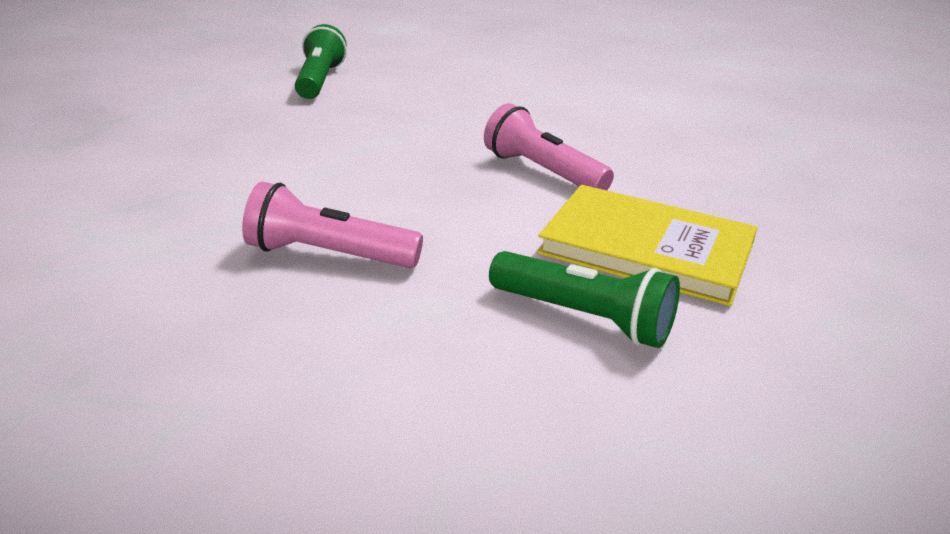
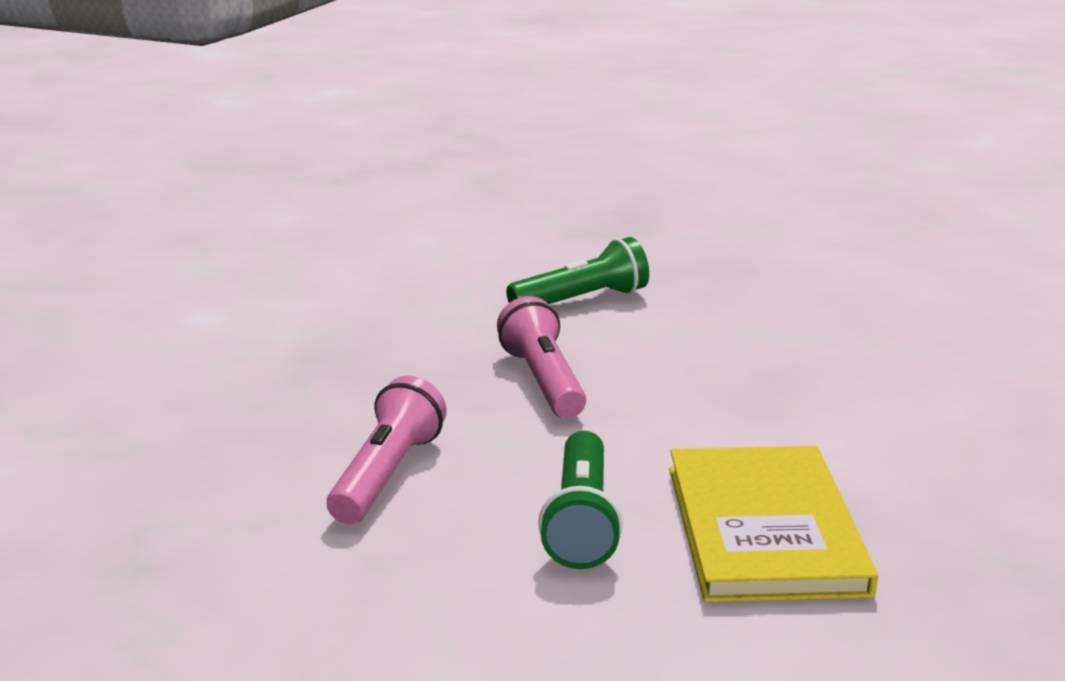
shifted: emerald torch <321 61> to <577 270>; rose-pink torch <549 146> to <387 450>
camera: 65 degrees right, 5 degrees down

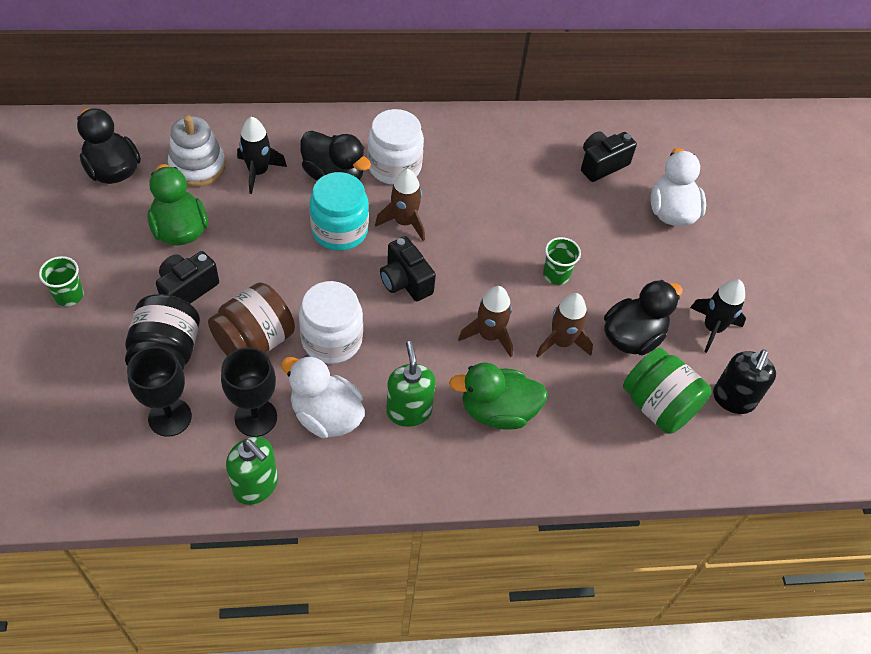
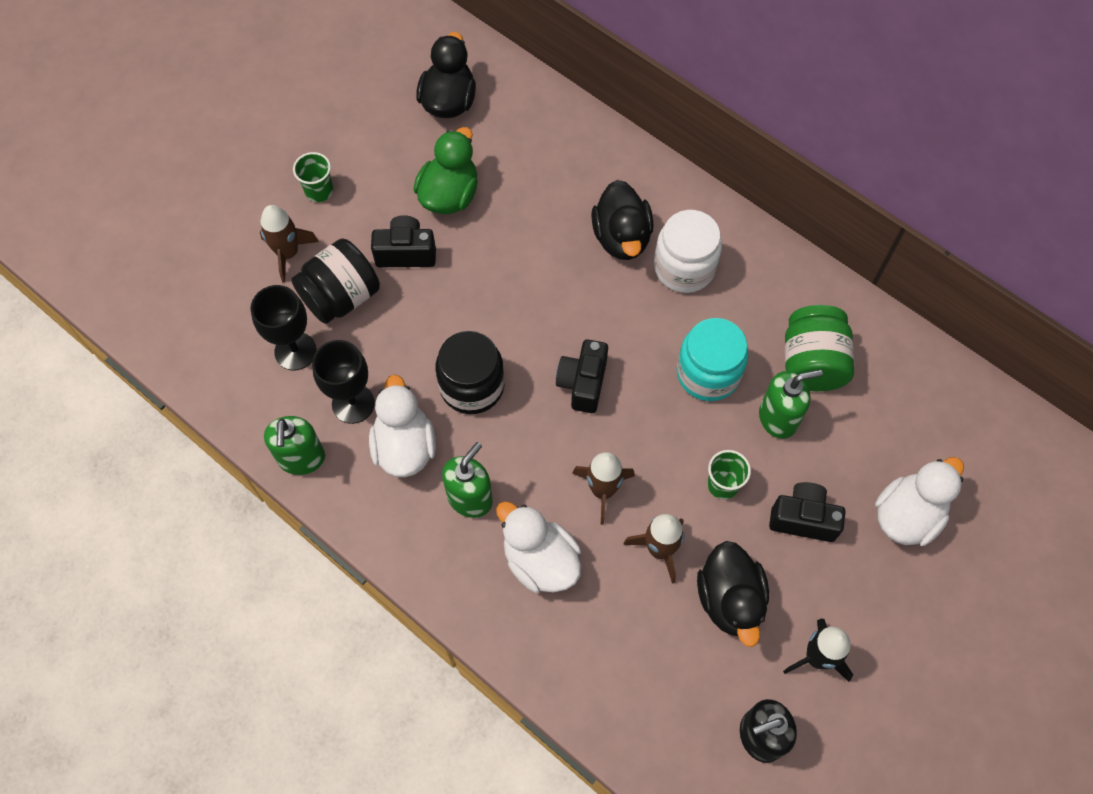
gone: white stacking rings <196 151>; black spaceship <262 155>; russet jar <251 319>
new: emerald soap pump <791 404>
shifted: black photo camera <609 156> to <807 512>; russet spaceship <400 205> to <289 244>; teal jar <339 211> to <712 359>; emerald jar <667 391> to <819 348>
repainted: white jar <331 322> to black jar <470 372>; emerald toy duck <498 396> to white toy duck <538 547>
rotated: black toy duck <643 317> = <733 594> 75 degrees clockwise
camera: 50 degrees right, 10 degrees up

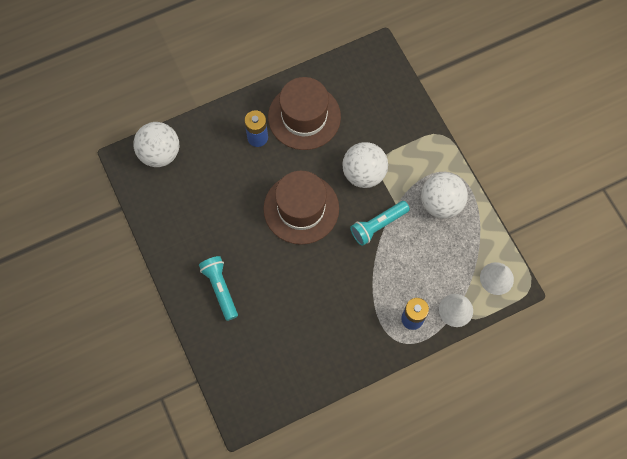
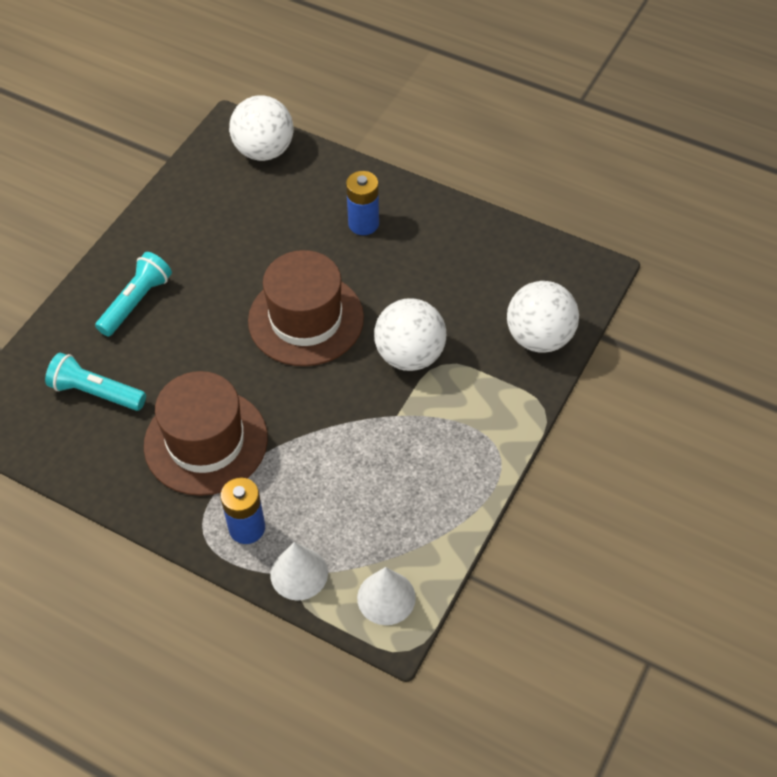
shifted: russet top hat <304 113> to <206 433>; white play ball <444 195> to <543 317>; teal torch <380 223> to <95 382>
camera: 55 degrees right, 15 degrees down

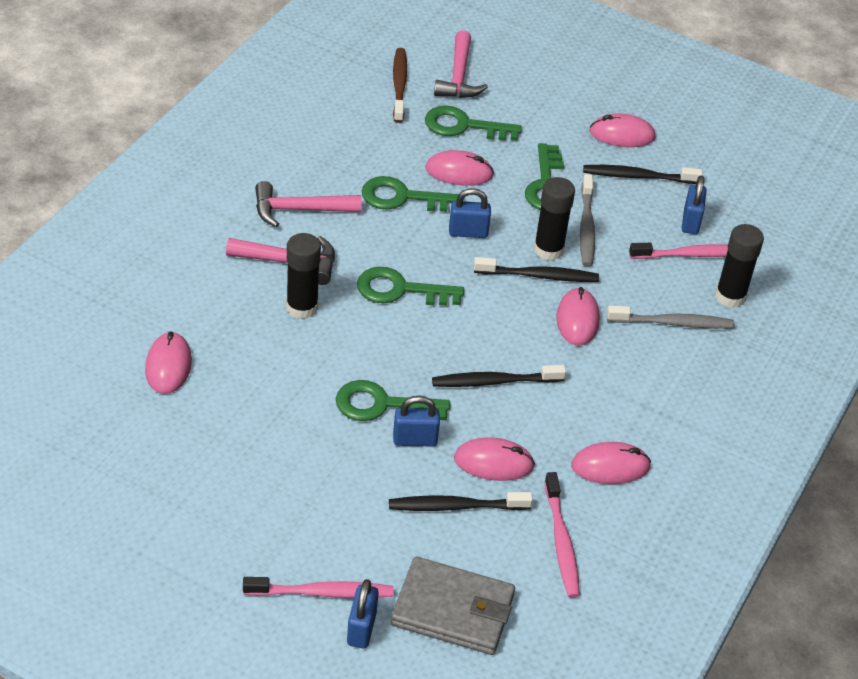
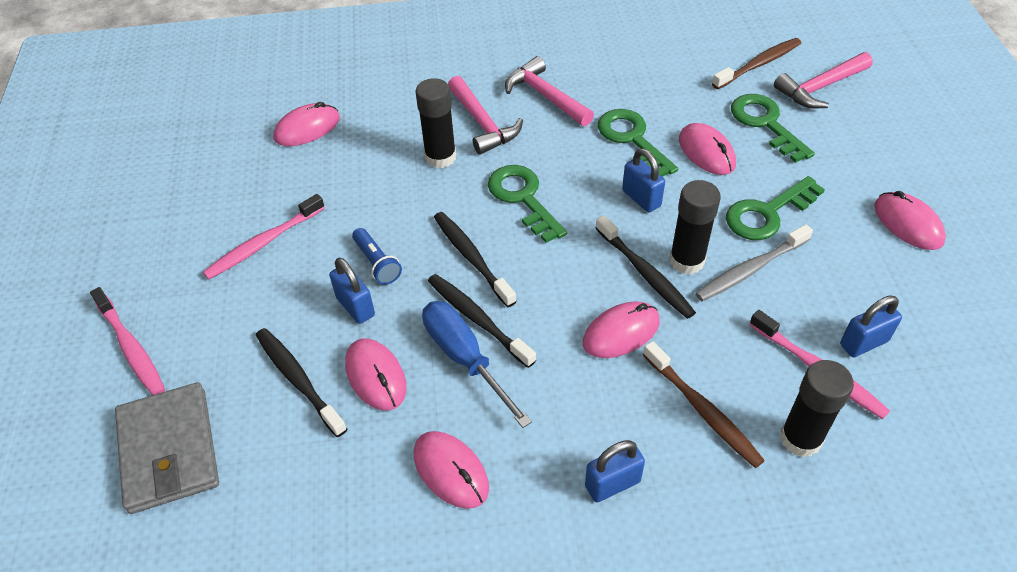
new: royal blue flat screwdriver <477 364>
shifted: black dental brush <643 174> to <475 259>; rose-pink dental brush <562 535> to <264 236>; royal blue padlock <362 613> to <615 471>
swapped: emerald key <393 400> to royal blue torch <377 256>
repainted: gray dental brush <671 317> to russet dental brush <704 404>
camera: 60 degrees right, 5 degrees up

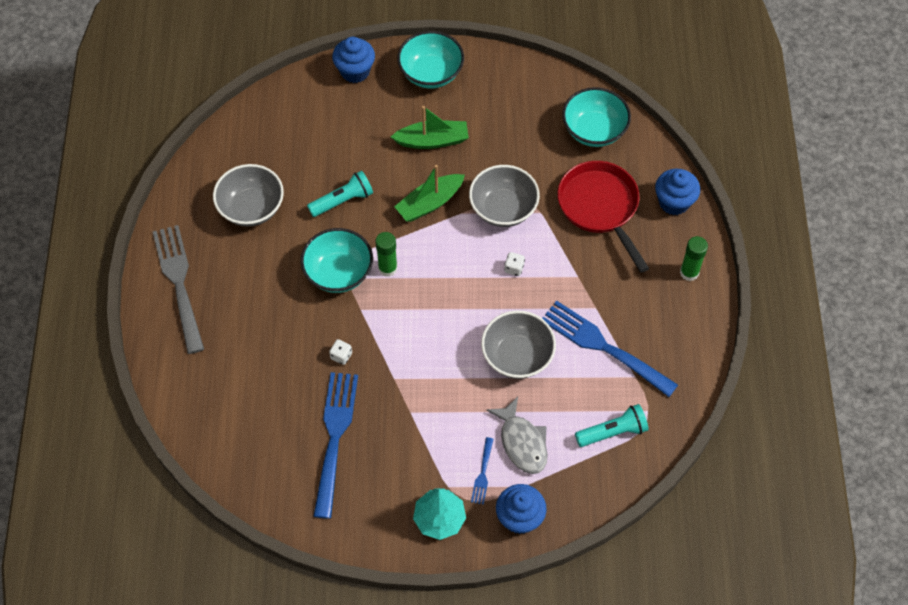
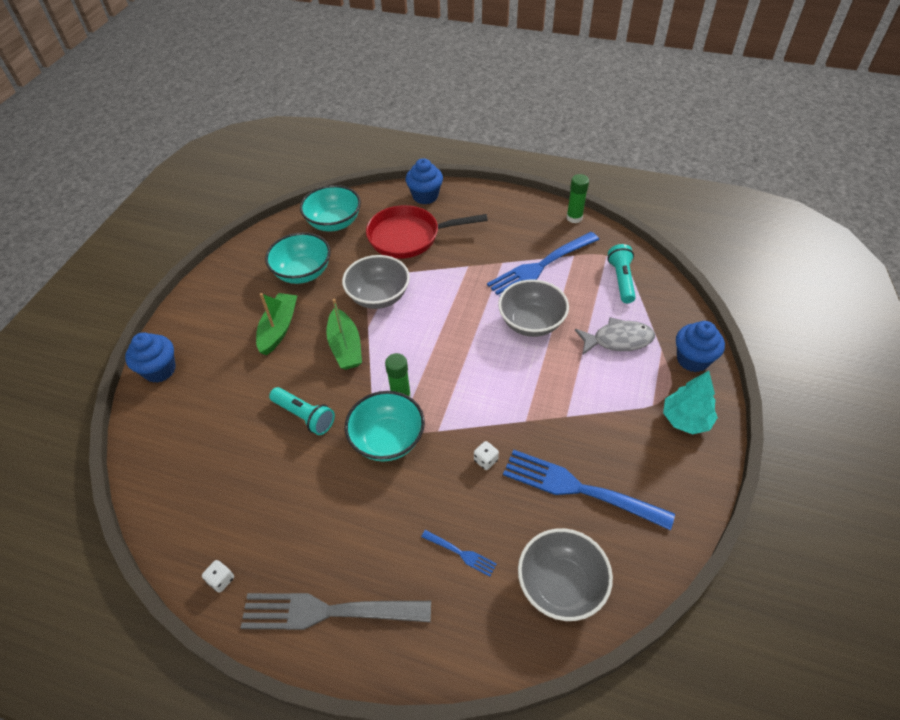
shifted: teal serving bowl <430 59> to <298 258>; gray serving bowl <248 195> to <565 574>; emerald glue <694 258> to <577 198>; white dice <514 264> to <218 576>; royal blue table fork <482 471> to <459 553>
rotated: teal torch <340 193> = <302 411> 135 degrees clockwise
camera: 70 degrees left, 10 degrees down

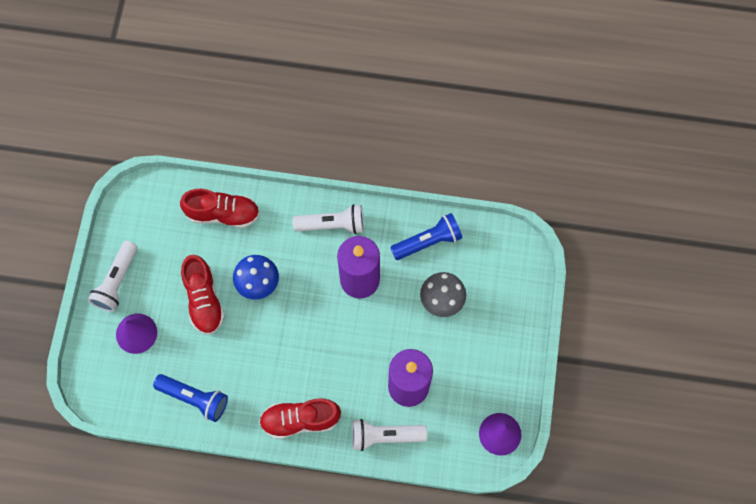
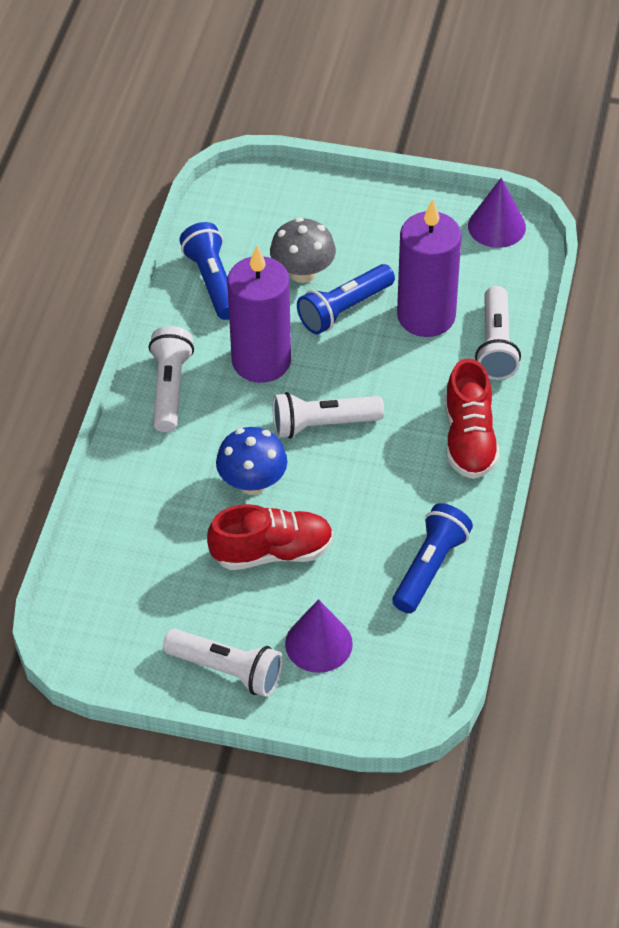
gone: red shoe <220 208>
new: royal blue torch <346 299>; white torch <328 415>
camera: 85 degrees left, 20 degrees down

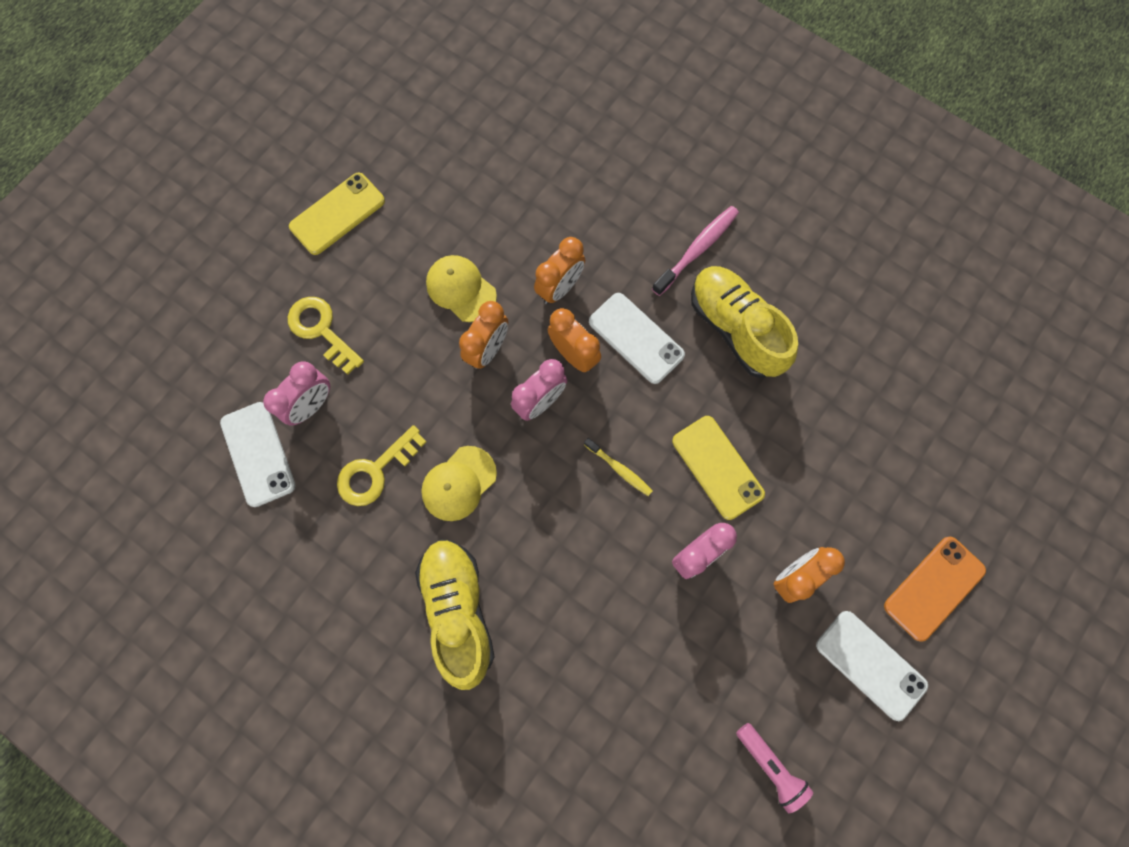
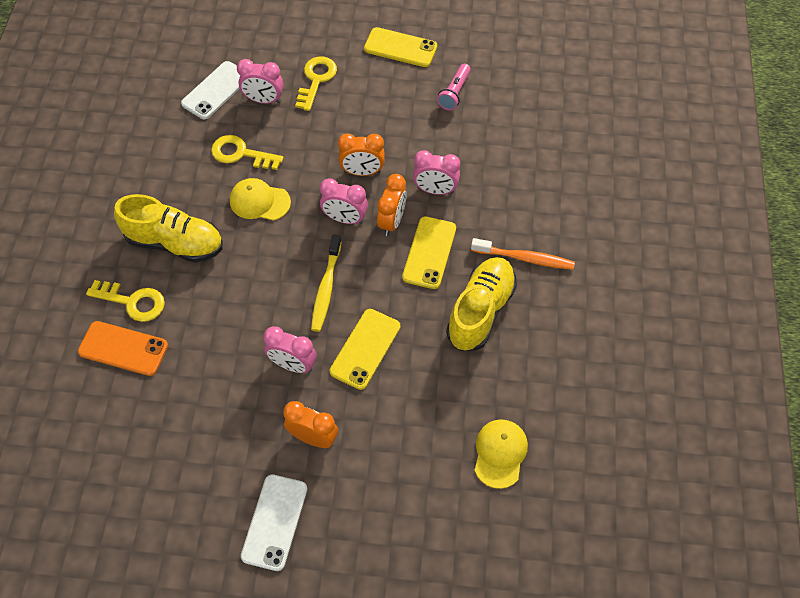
new: bright yellow key <125 301>
shifted: bright yellow cap <461 288> to <501 454>; bright orange mobile phone <935 589> to <123 348>; rose-pink torch <774 768> to <454 87>
repainted: rose-pink dental brush <695 251> to bright orange dental brush <523 254>; bright orange alarm clock <559 270> to rose-pink alarm clock <436 172>; white mobile phone <637 338> to bright yellow mobile phone <429 252>
rotated: bright yellow shoe <455 614> = <168 228> 60 degrees clockwise
scaled: bright yellow dental brush <618 467> = <326 283> x1.59
camera: 60 degrees right, 15 degrees down

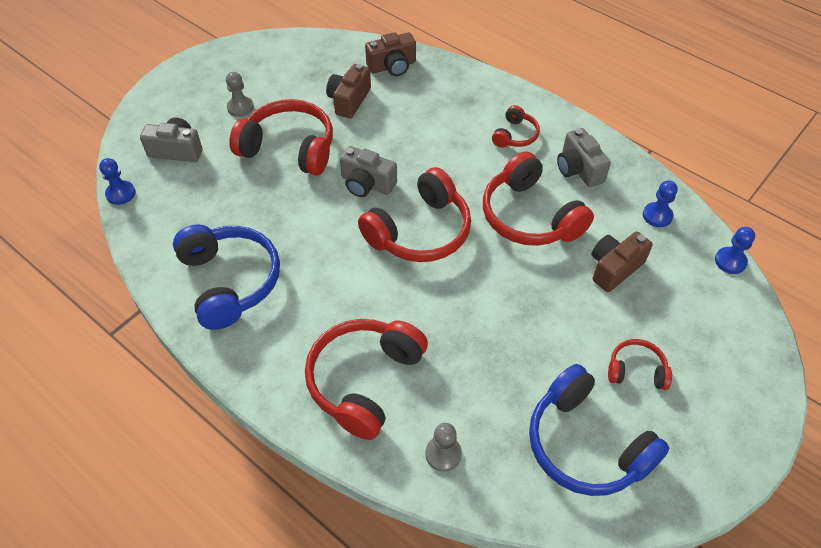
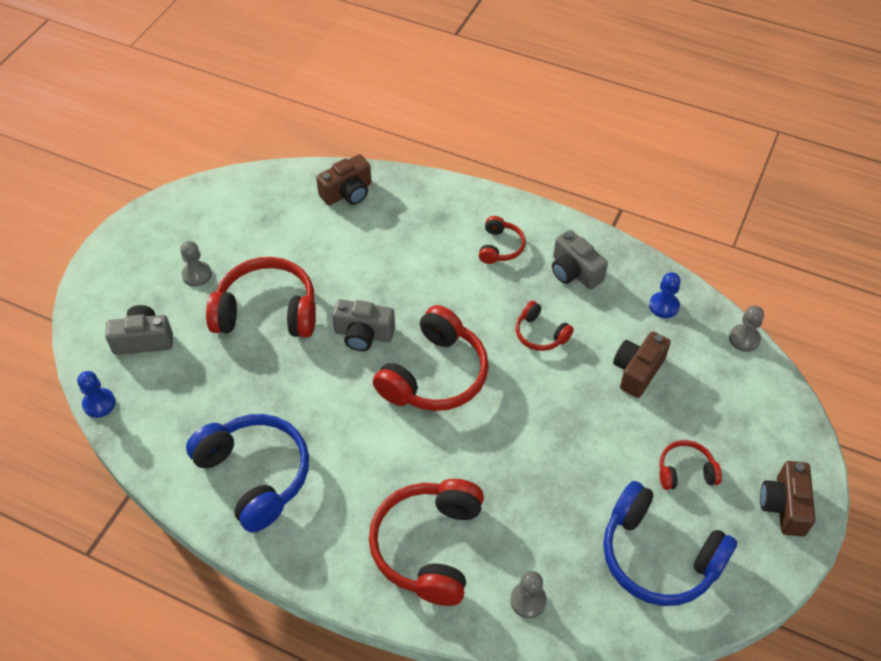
shifted: russet photo camera <348 91> to <788 499>
repainted: royal blue chess pawn <735 250> to gray chess pawn <746 329>
scaled: red over-ear headphones <538 198> = <545 326> x0.51
camera: 15 degrees left, 0 degrees up

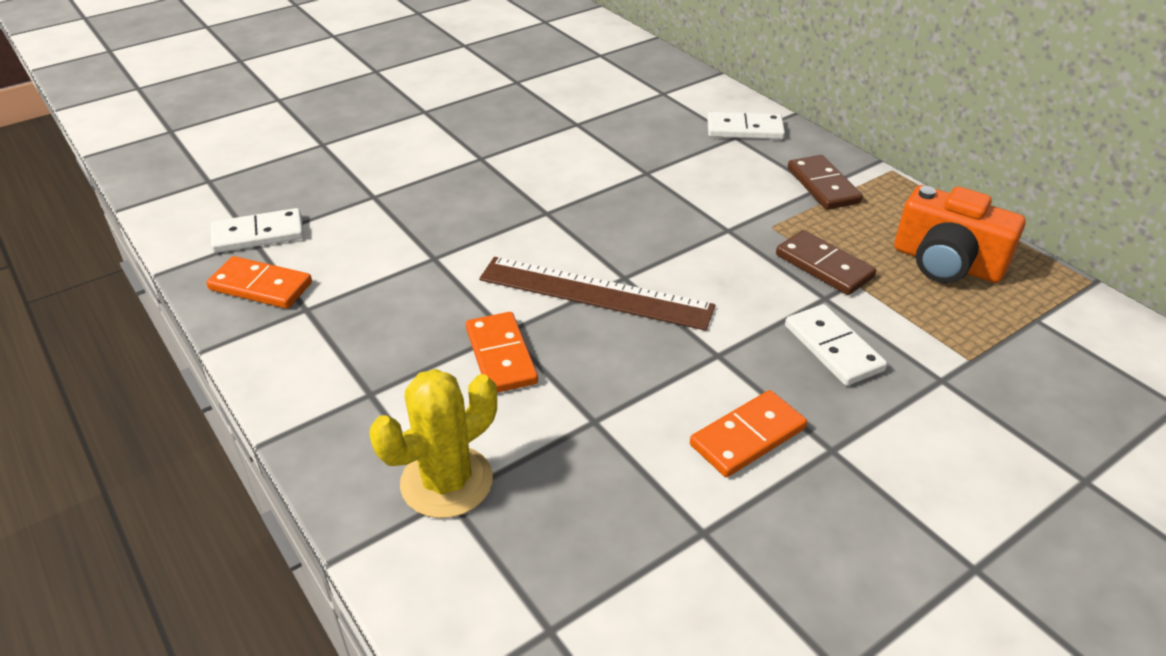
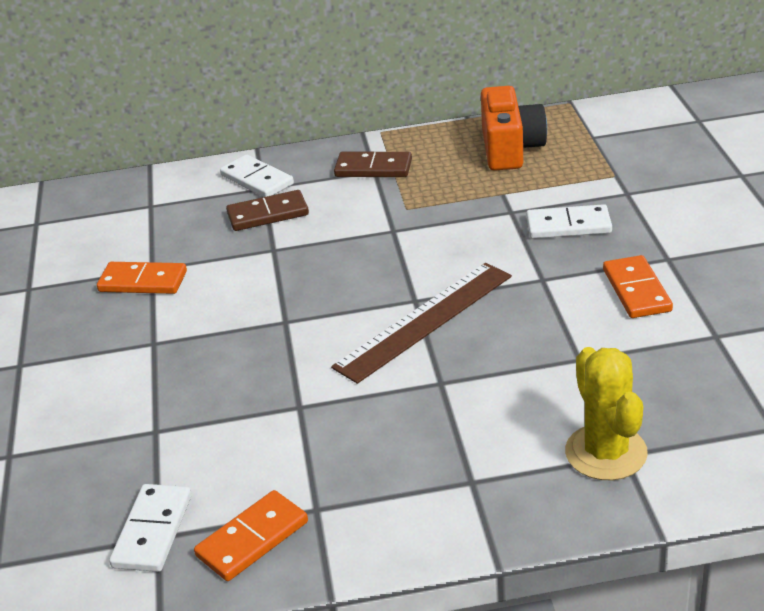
shifted: russet domino piece <826 262> to <267 210>; bright orange domino piece <502 352> to <142 278>
rotated: white domino piece <746 125> = <257 176> 75 degrees counterclockwise; bright orange photo camera <960 234> = <514 128> 60 degrees counterclockwise
camera: 60 degrees left, 5 degrees down

